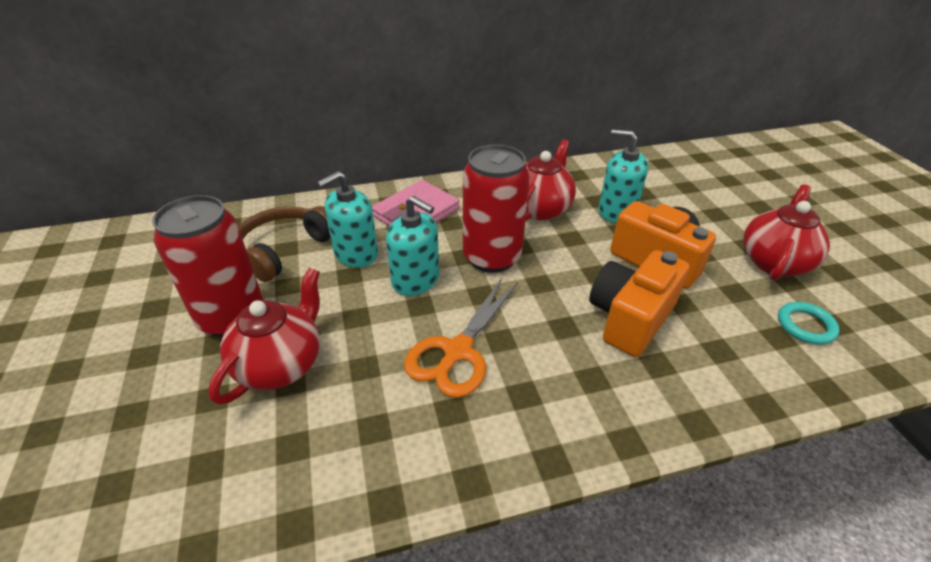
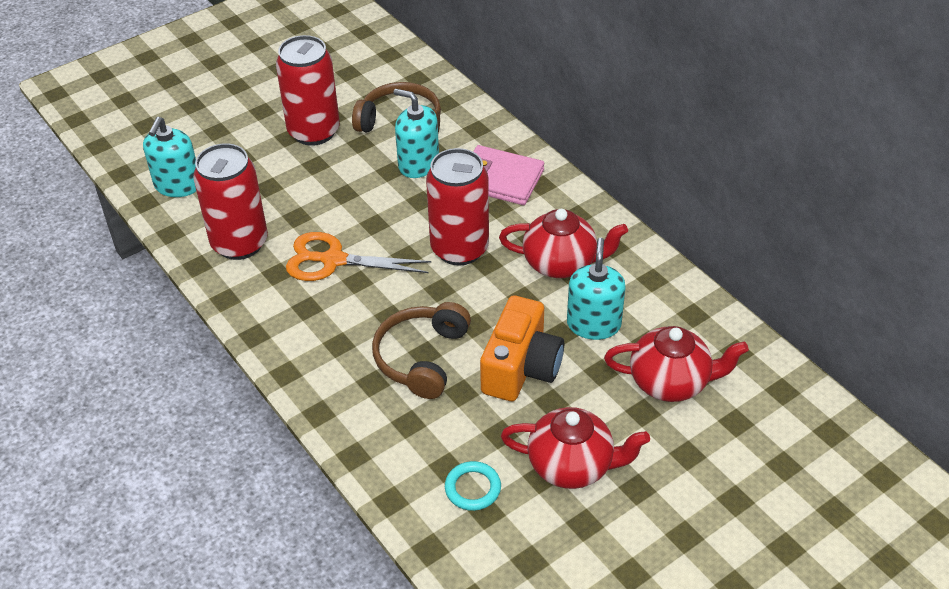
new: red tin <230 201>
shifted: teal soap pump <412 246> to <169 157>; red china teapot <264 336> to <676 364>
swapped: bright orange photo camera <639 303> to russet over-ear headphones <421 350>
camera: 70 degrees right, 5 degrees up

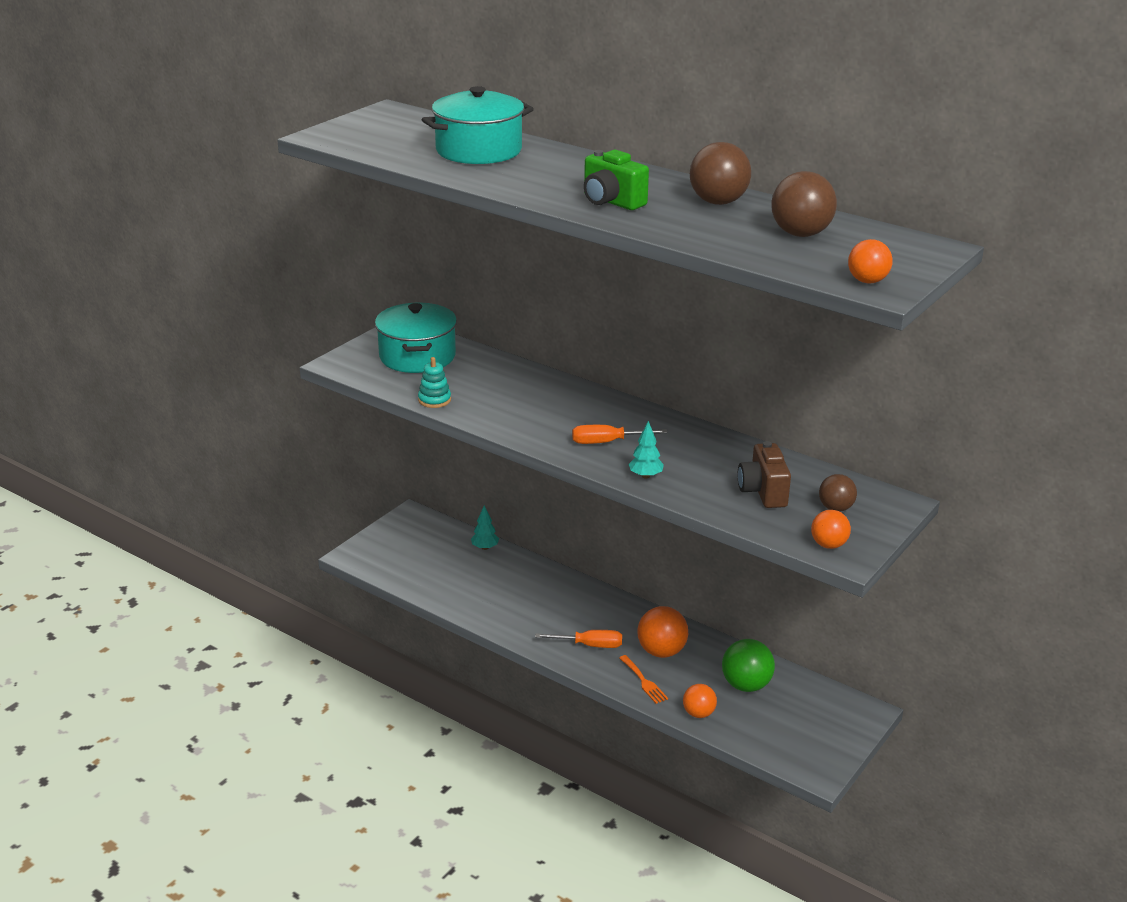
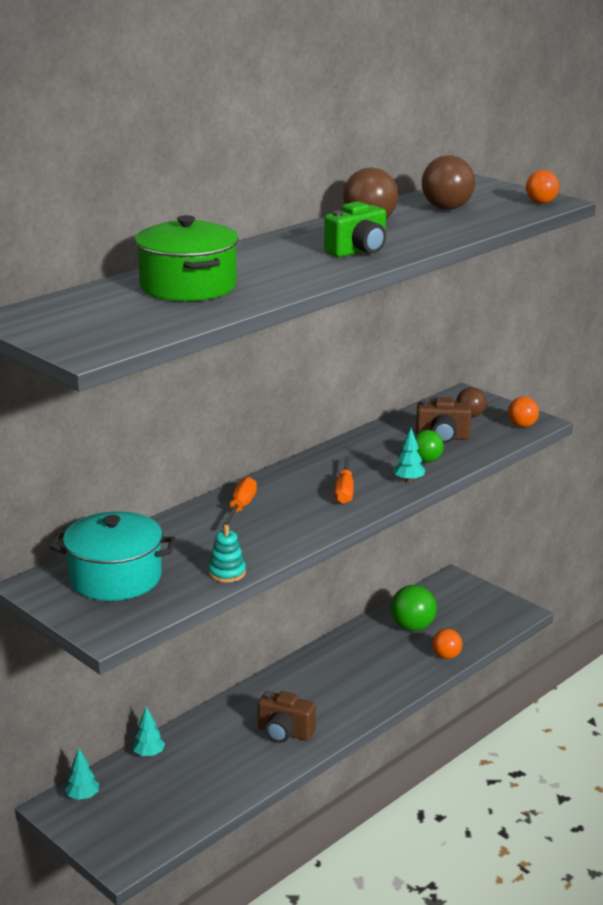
gone: bright orange play ball <662 632>; bright orange table fork <643 679>
new: emerald play ball <429 446>; russet photo camera <287 717>; teal fir tree <82 774>
shifted: bright orange flat screwdriver <578 639> to <239 502>
repainted: teal cooking pot <478 125> to emerald cooking pot <187 258>
camera: 80 degrees left, 5 degrees down

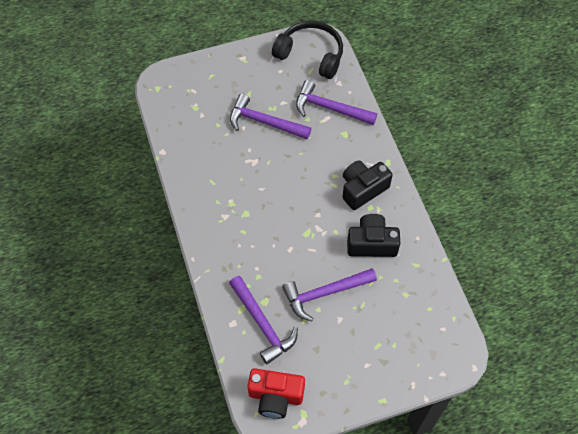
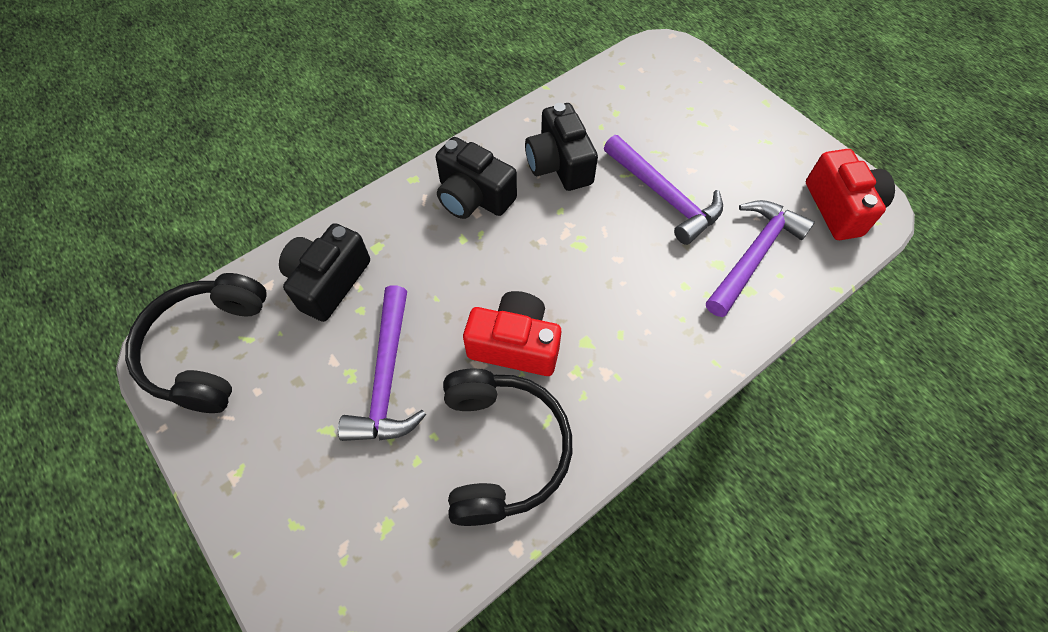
new: red photo camera <512 333>; black over-ear headphones <507 447>
swapped: violet claw hammer <336 102> to black photo camera <324 272>
camera: 110 degrees left, 0 degrees up

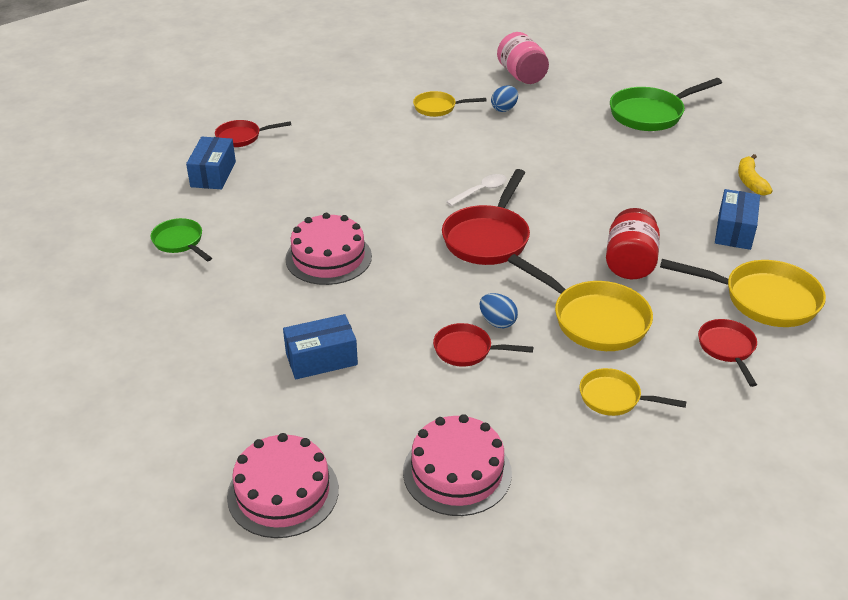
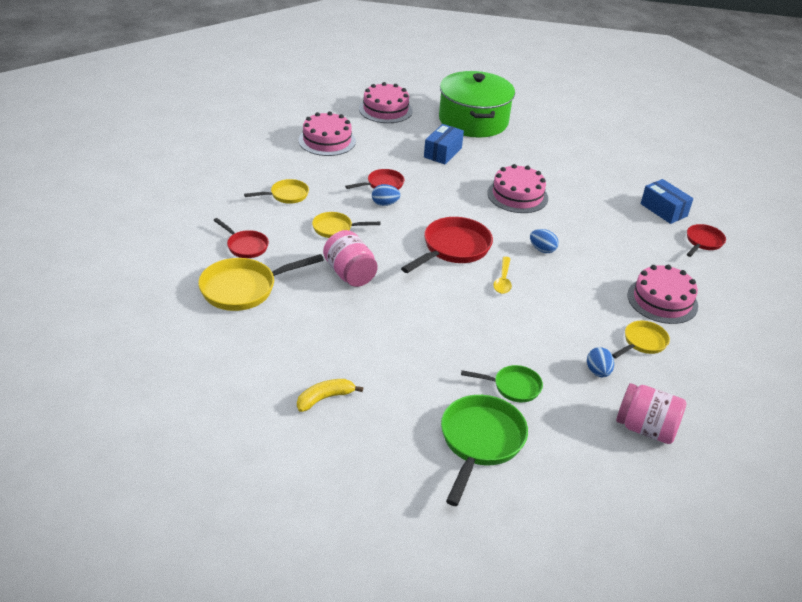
gone: royal blue parcel <737 219>
new: emerald cooking pot <477 104>; royal blue egg shape <544 241>; rose-pink gateau <662 294>
shifted: emerald frying pan <181 239> to <502 383>
repainted: white tablespoon <476 190> to bright yellow tablespoon <502 275>; red jar <633 243> to rose-pink jar <350 258>
rotated: bright yellow toy banana <755 175> = <330 395> 75 degrees counterclockwise; red frying pan <486 217> = <447 245> 60 degrees clockwise
scaled: bright yellow frying pan <580 302> = <346 225> x0.58
camera: 135 degrees right, 0 degrees up

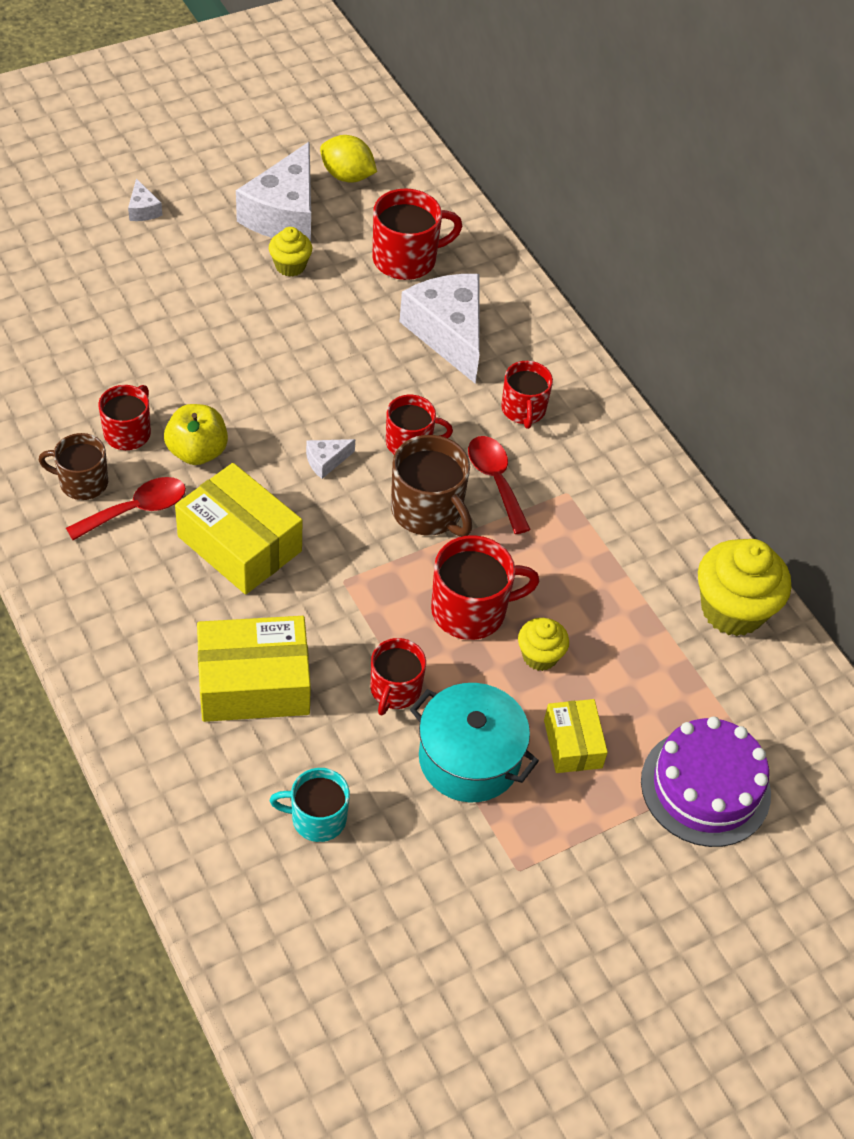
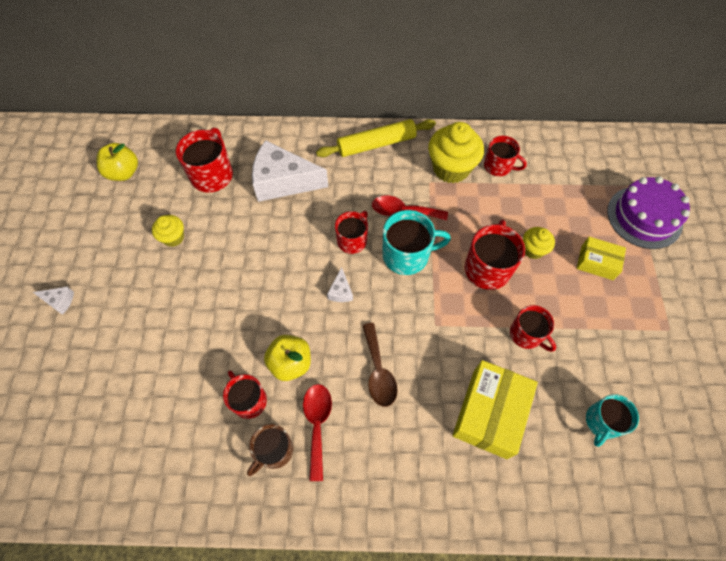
gone: white cheese <273 191>; teal cooking pot <474 743>
new: bright yellow rolling pin <376 138>
shifted: red tea mug <527 395> to <505 156>; bright yellow fairy cake <744 587> to <456 152>
swapped: bright yellow citrus fruit <348 159> to bright yellow toy apple <117 162>; bright yellow parcel <238 528> to russet tablespoon <380 365>
repainted: russet tea mug <431 486> to teal tea mug <417 242>
camera: 55 degrees left, 10 degrees up

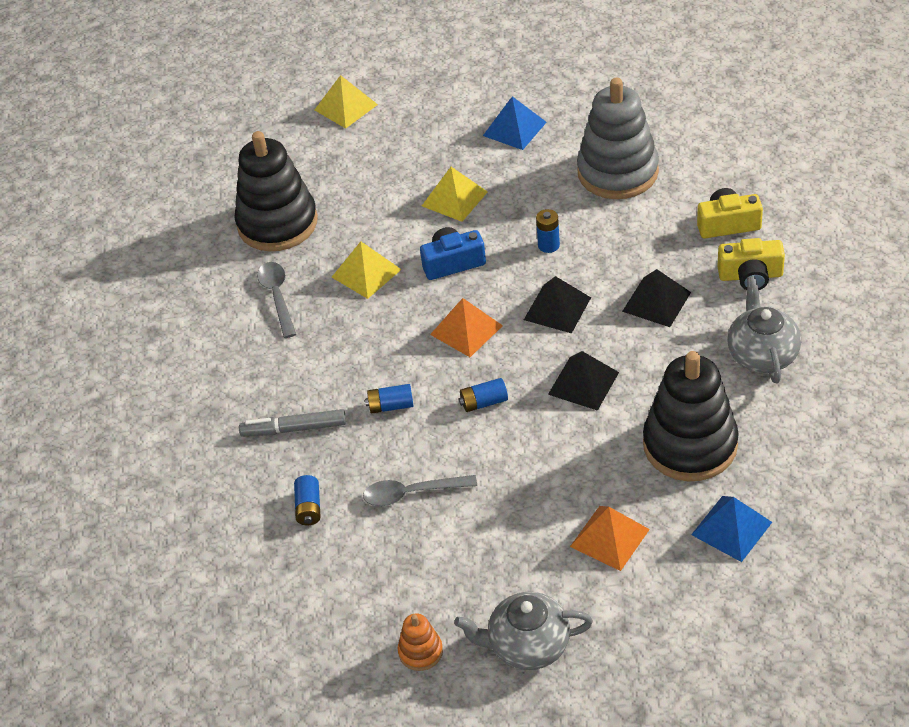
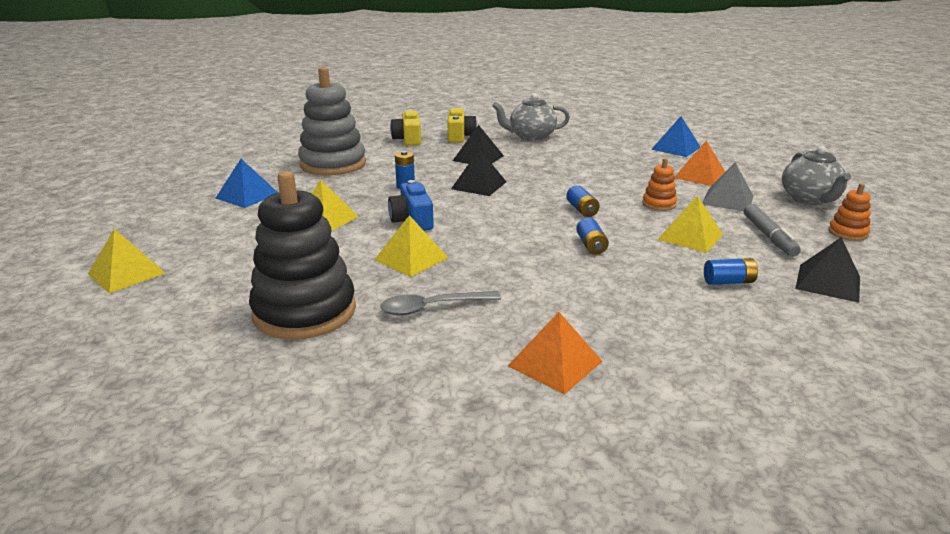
gone: black stacking rings <691 416>
new: bright orange stacking rings <659 184>; gray pyramid shape <727 186>
shifted: bright orange pyramid shape <466 327> to <555 353>; black pyramid shape <583 381> to <827 270>; gray marker pen <292 423> to <772 230>
swapped: gray tablespoon <420 490> to bright yellow pyramid shape <690 224>
camera: 95 degrees left, 20 degrees down

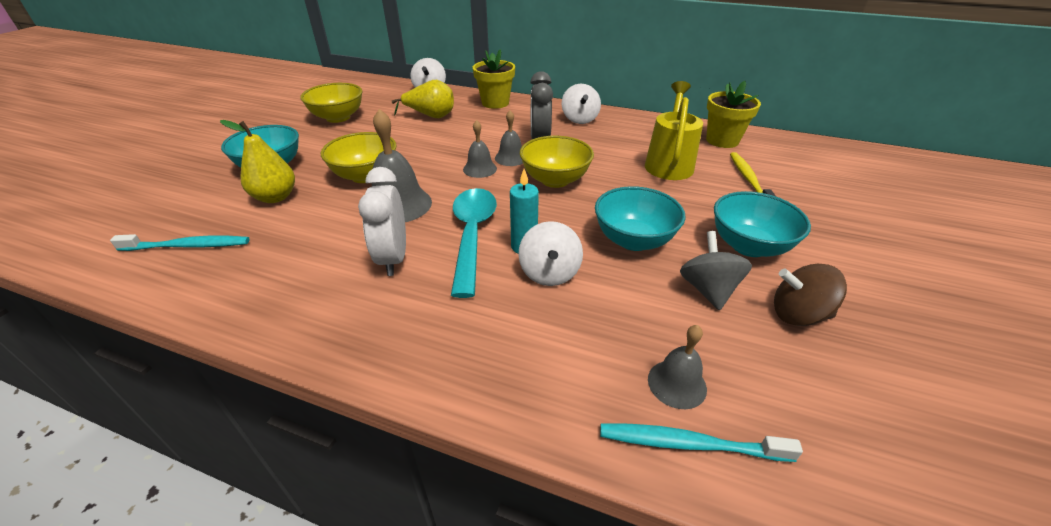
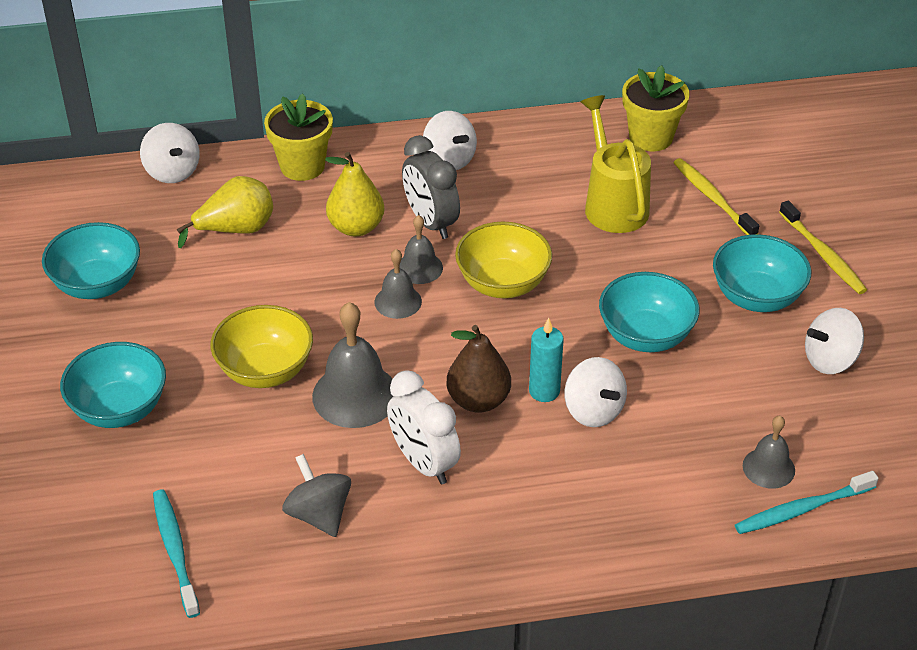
new: bright yellow dental brush <823 247>
shifted: bright yellow pear fruit <257 161> to <354 194>; gray toy top <716 271> to <316 495>
swapped: teal tablespoon <474 243> to russet pear fruit <479 369>
repainted: bright yellow serving bowl <331 103> to teal serving bowl <91 260>; russet toy top <810 295> to white toy top <834 341>
rotated: teal dental brush <180 242> = <176 554> 75 degrees counterclockwise
camera: 30 degrees left, 5 degrees up

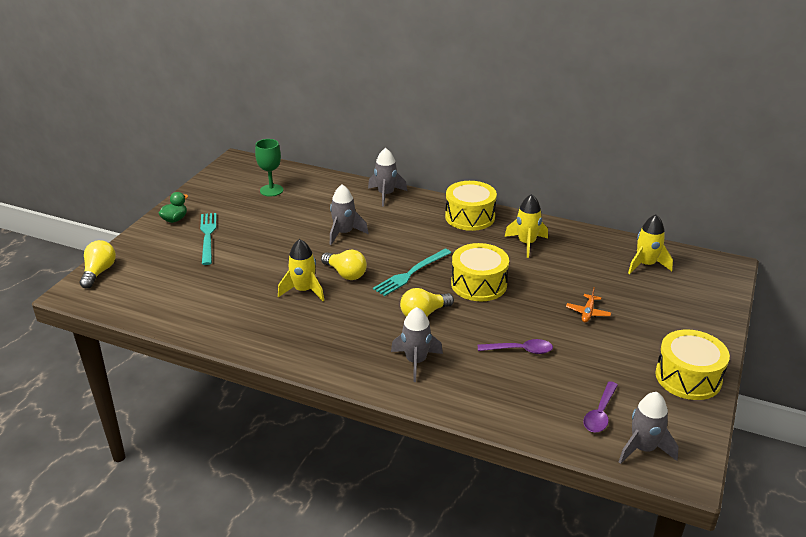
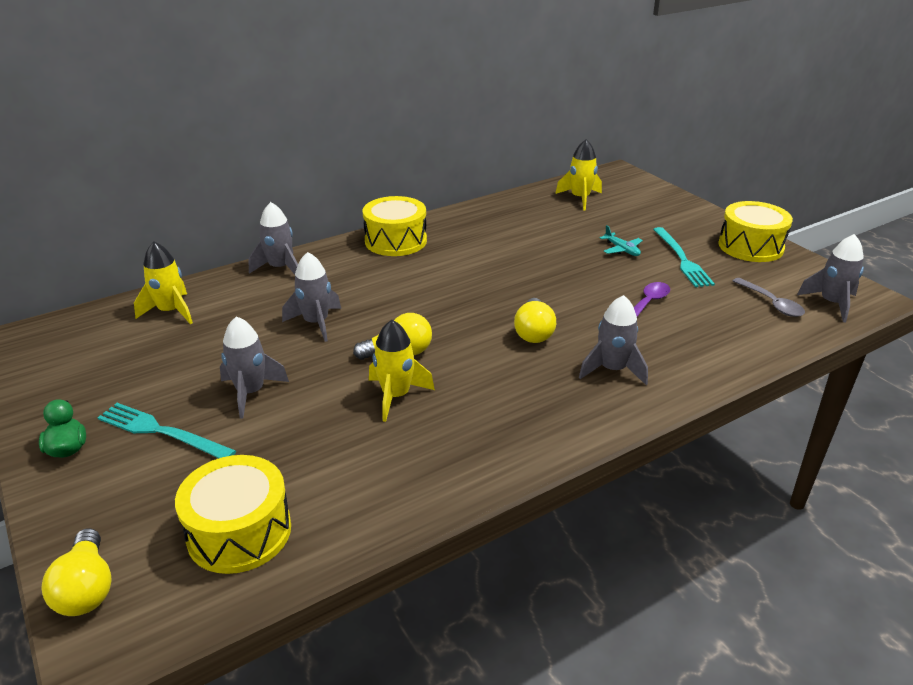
gone: emerald wine glass <269 168>
new: gray spaceship <254 367>
shifted: bright yellow spaceship <526 226> to <163 283>; bright yellow drum <480 272> to <233 514>; teal table fork <412 272> to <684 257>
repainted: bright orange aeroplane <588 305> to teal aeroplane <621 240>; violet tablespoon <600 406> to gray tablespoon <769 297>
rotated: bright yellow light bulb <98 264> = <76 572> 150 degrees counterclockwise
camera: 55 degrees left, 0 degrees up

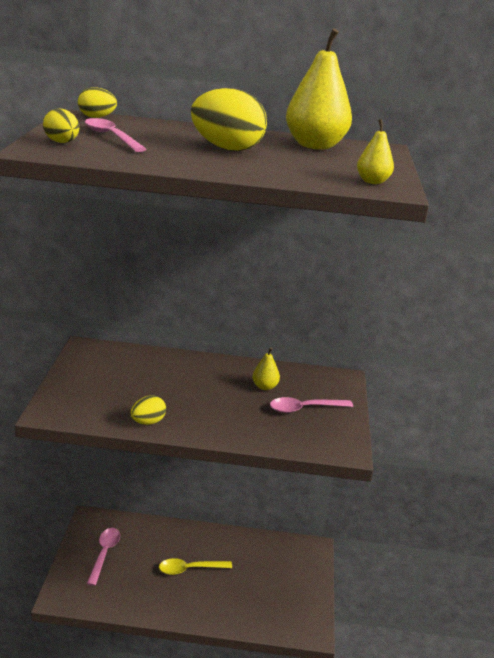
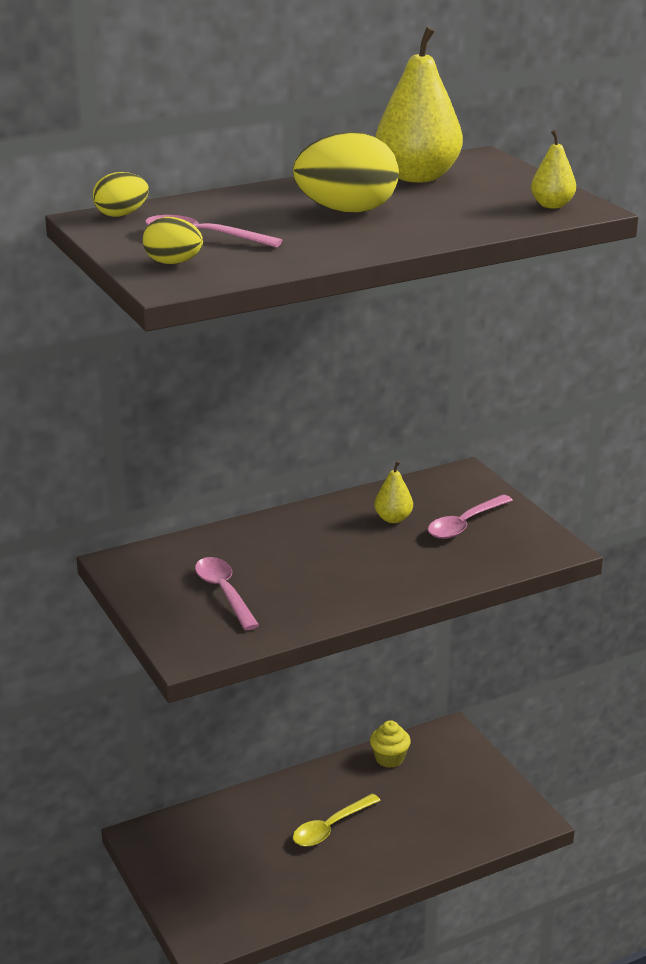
gone: bright yellow egg shape <148 410>
new: bright yellow fairy cake <390 744>
shifted: rose-pink tablespoon <103 557> to <227 593>
camera: 30 degrees left, 0 degrees up

